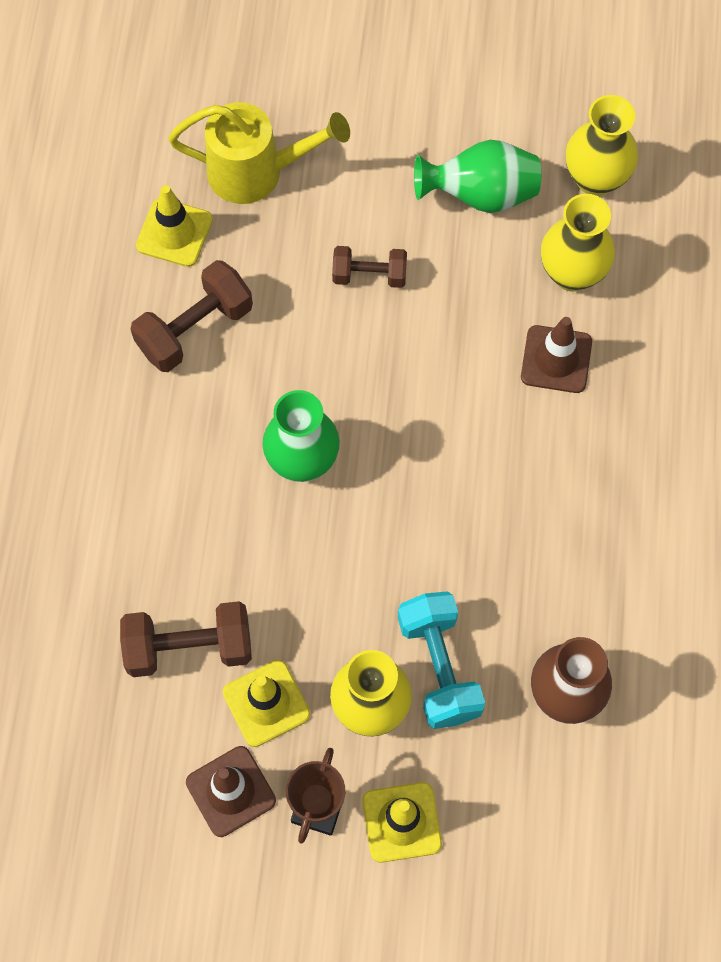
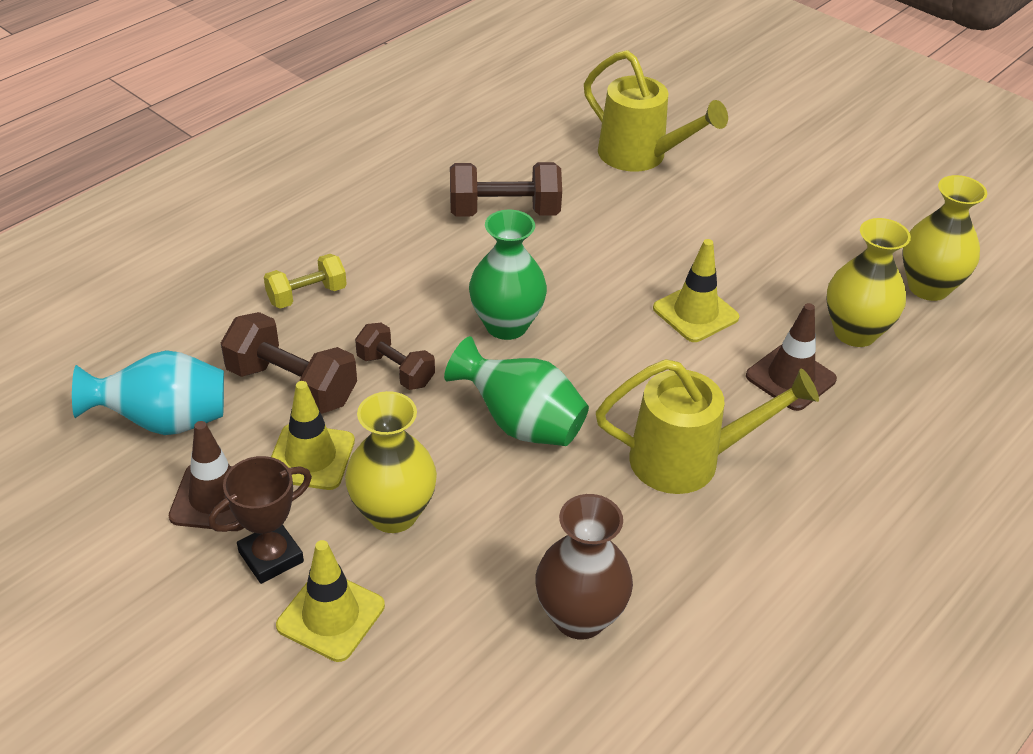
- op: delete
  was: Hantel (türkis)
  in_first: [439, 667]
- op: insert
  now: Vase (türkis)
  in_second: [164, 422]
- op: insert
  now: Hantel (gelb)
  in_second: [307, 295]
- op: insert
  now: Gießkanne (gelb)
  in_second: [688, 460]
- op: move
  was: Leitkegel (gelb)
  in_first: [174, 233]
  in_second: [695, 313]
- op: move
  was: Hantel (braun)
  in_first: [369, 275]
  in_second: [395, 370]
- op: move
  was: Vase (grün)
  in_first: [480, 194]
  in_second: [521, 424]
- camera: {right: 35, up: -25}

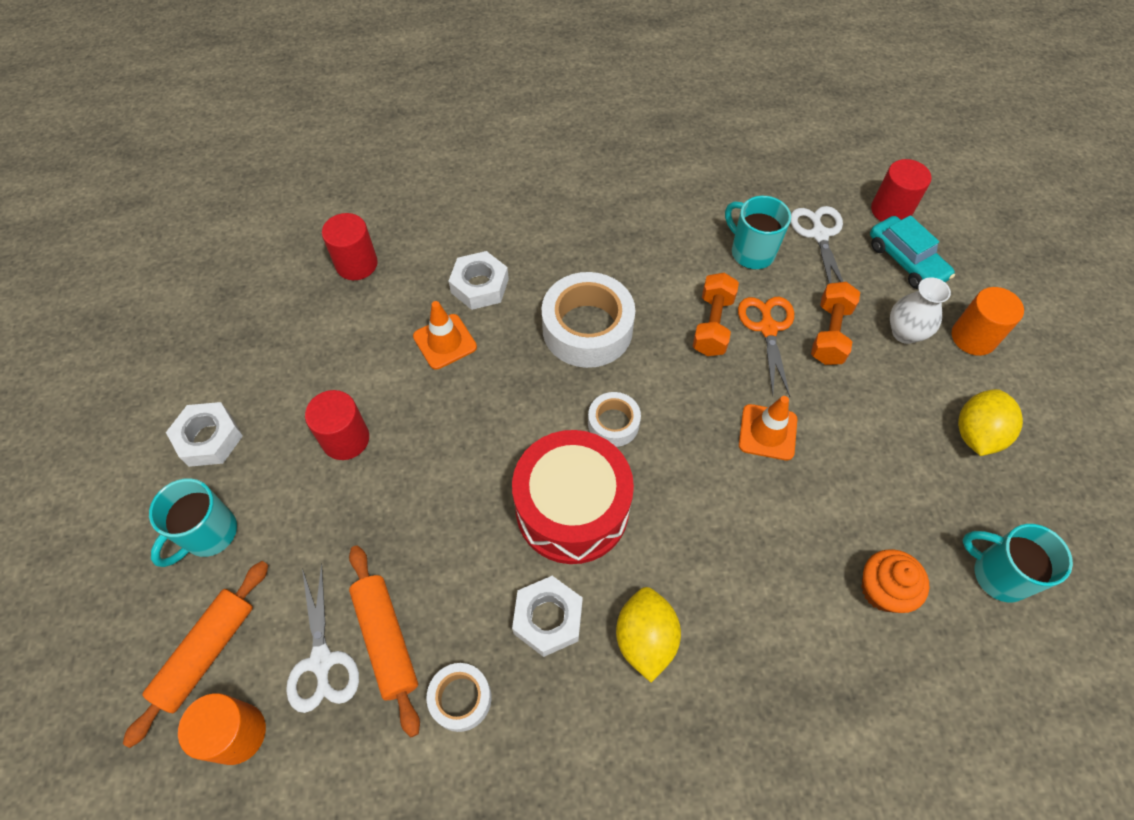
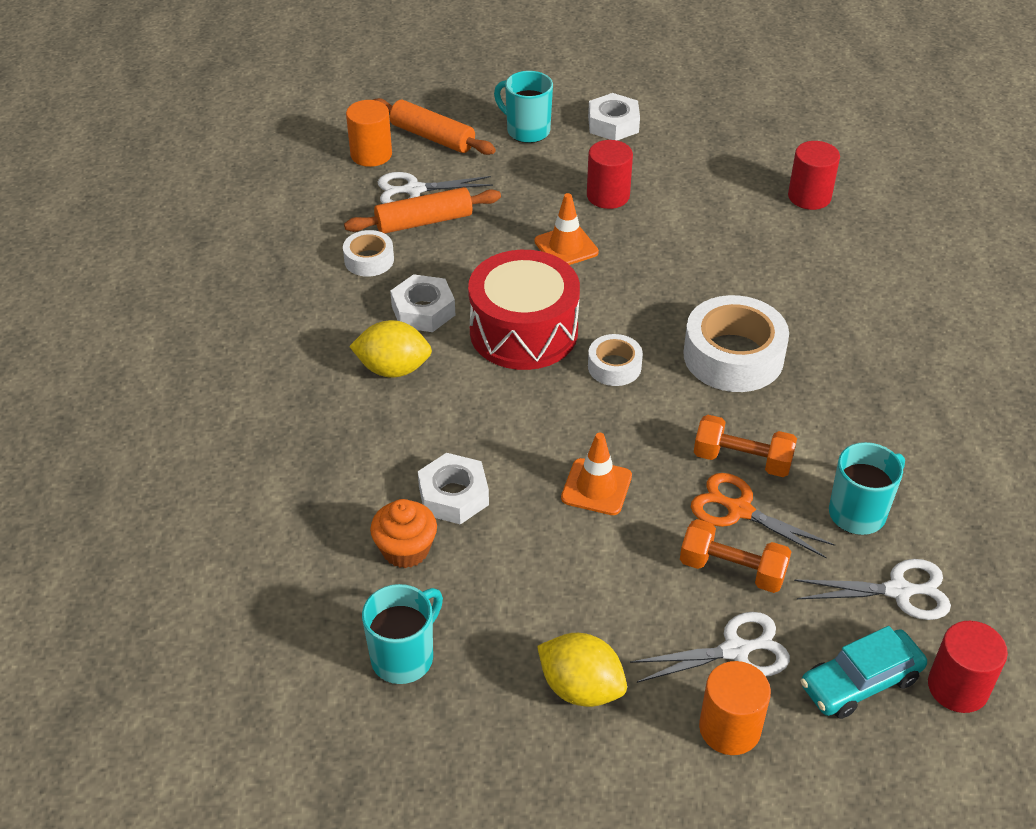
- op: move
  was: Leitkegel (orange)
  in_first: [445, 342]
  in_second: [566, 247]
- op: move
  was: Sechskantmutter (weiß)
  in_first: [480, 286]
  in_second: [453, 496]
- op: replace
  was: Vase (weiß)
  now: Schere (weiß)
  in_first: [905, 332]
  in_second: [735, 650]
- op: rotate
  was: Schere (orange)
  in_first: [767, 328]
  in_second: [739, 510]
  clockwise: -150
- camera: {right: 95, up: -15}

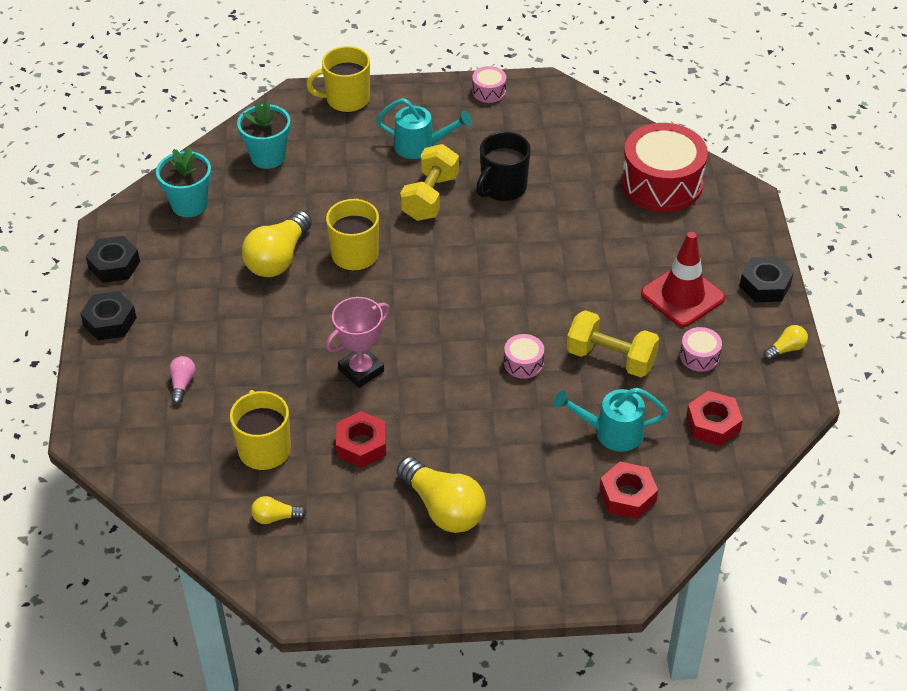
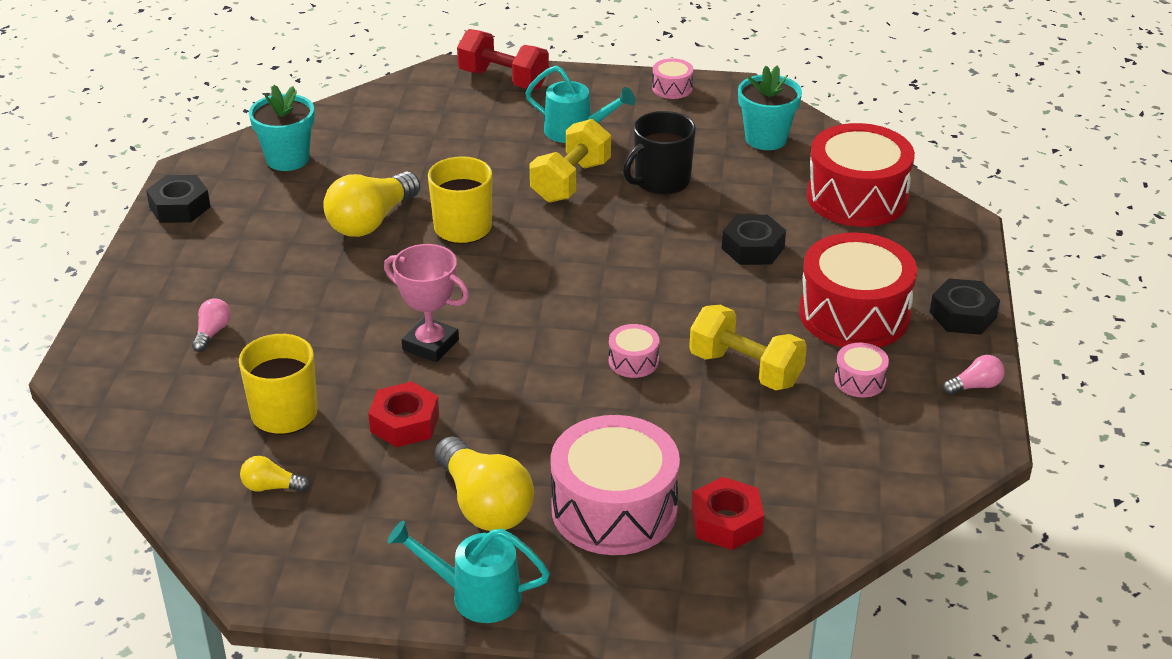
- op: delete
  was: Sechskantmutter (rot)
  in_first: [713, 424]
- op: insert
  now: Trommel (rosa)
  in_second: [614, 509]
- op: move
  was: Sechskantmutter (schwarz)
  in_first: [110, 321]
  in_second: [753, 248]
- op: move
  was: Blumentopf (türkis)
  in_first: [268, 157]
  in_second: [766, 139]
- op: move
  was: Gießkanne (türkis)
  in_first: [611, 432]
  in_second: [475, 595]
- op: replace
  was: Tasse (gelb)
  now: Hantel (rot)
  in_first: [346, 99]
  in_second: [503, 79]
- op: replace
  was: Leitkegel (rot)
  now: Trommel (rot)
  in_first: [682, 296]
  in_second: [854, 314]
- op: recolor
  was: Glühbirne (gelb)
  now: Glühbirne (rosa)
  in_first: [786, 349]
  in_second: [975, 386]
- op: rotate
  was: Pokal (rosa)
  in_first: [361, 370]
  in_second: [430, 345]
  clockwise: 60
- camera: {right: 10, up: -10}

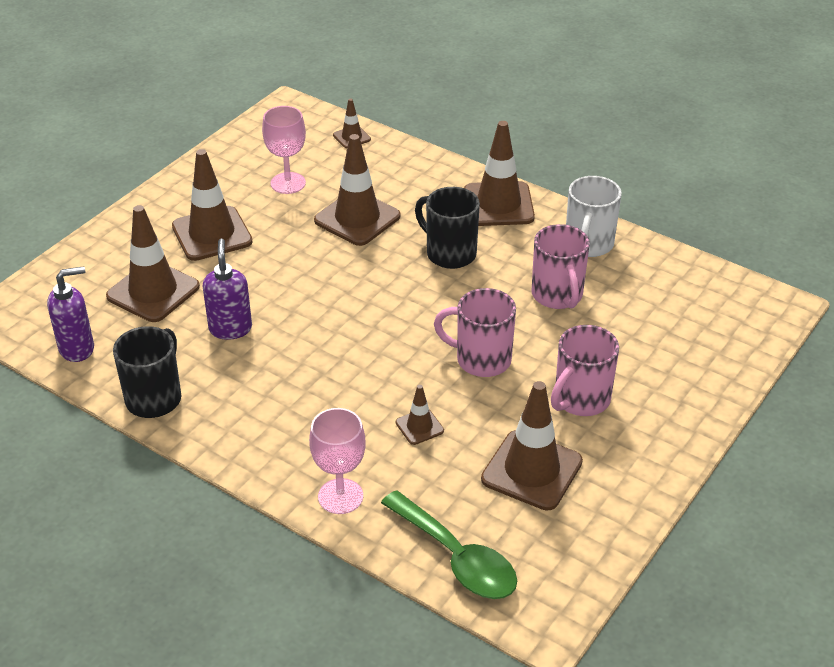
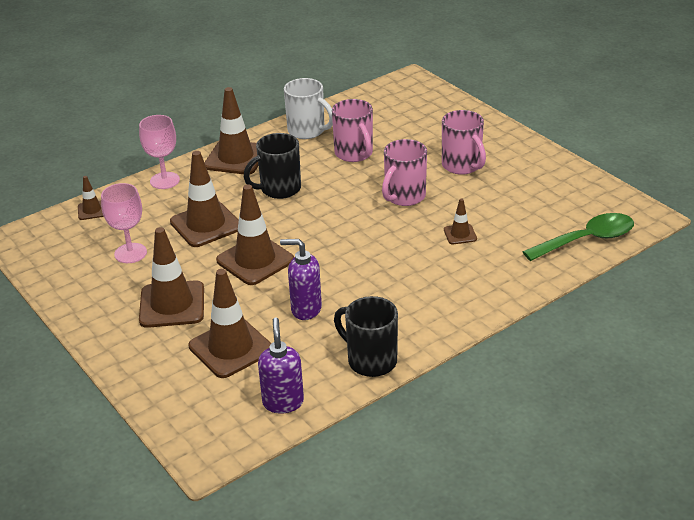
- op: move
  was: Kelch (rosa)
  in_first: [340, 496]
  in_second: [164, 180]
- op: move
  was: Leitkegel (braun)
  in_first: [531, 470]
  in_second: [255, 260]
- op: rotate
  was: Tasse (rosa)
  in_first: [557, 296]
  in_second: [354, 154]
  clockwise: 60
- camera: {right: -70, up: -5}

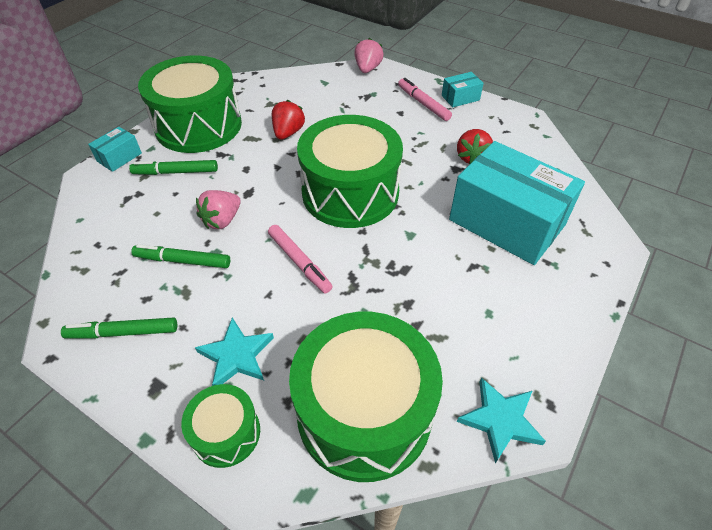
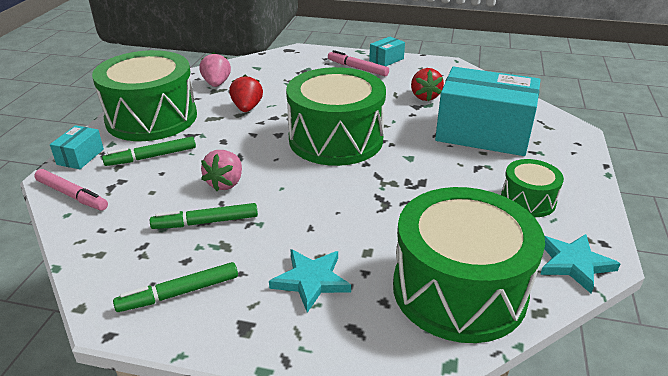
- op: move
  was: Trommel (grün)
  in_first: [226, 433]
  in_second: [528, 200]
- op: move
  was: Filzstift (rosa)
  in_first: [299, 262]
  in_second: [72, 195]
- op: move
  was: Erdbeere (rosa)
  in_first: [367, 69]
  in_second: [216, 84]
- camera: {right: -20, up: -15}

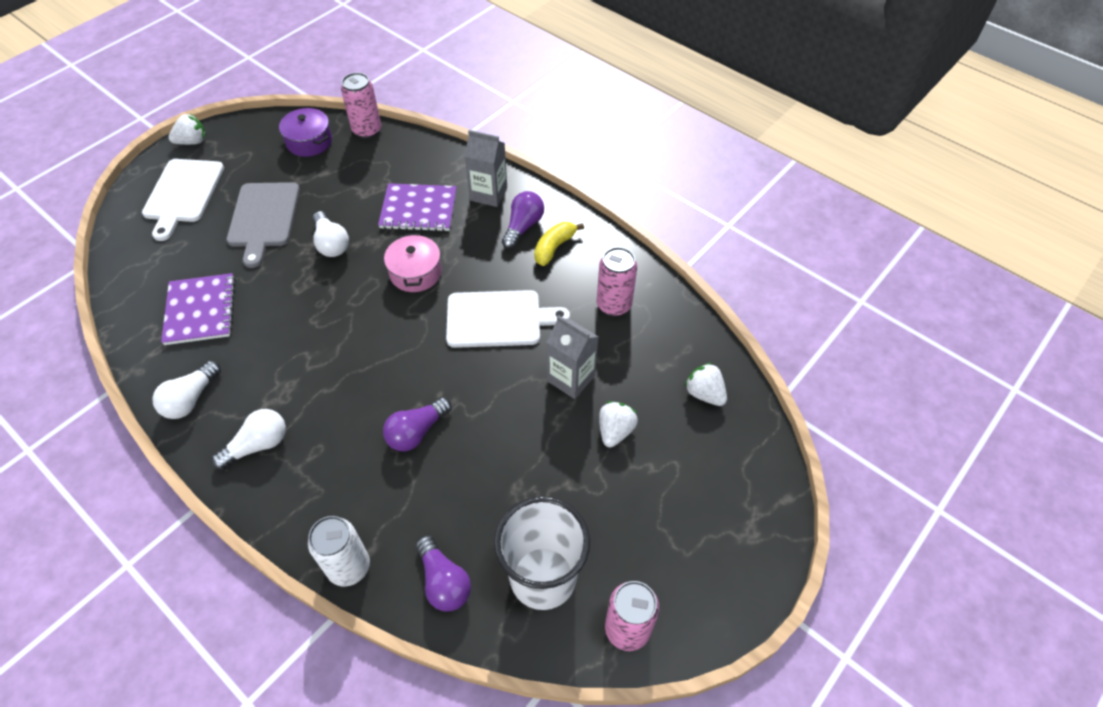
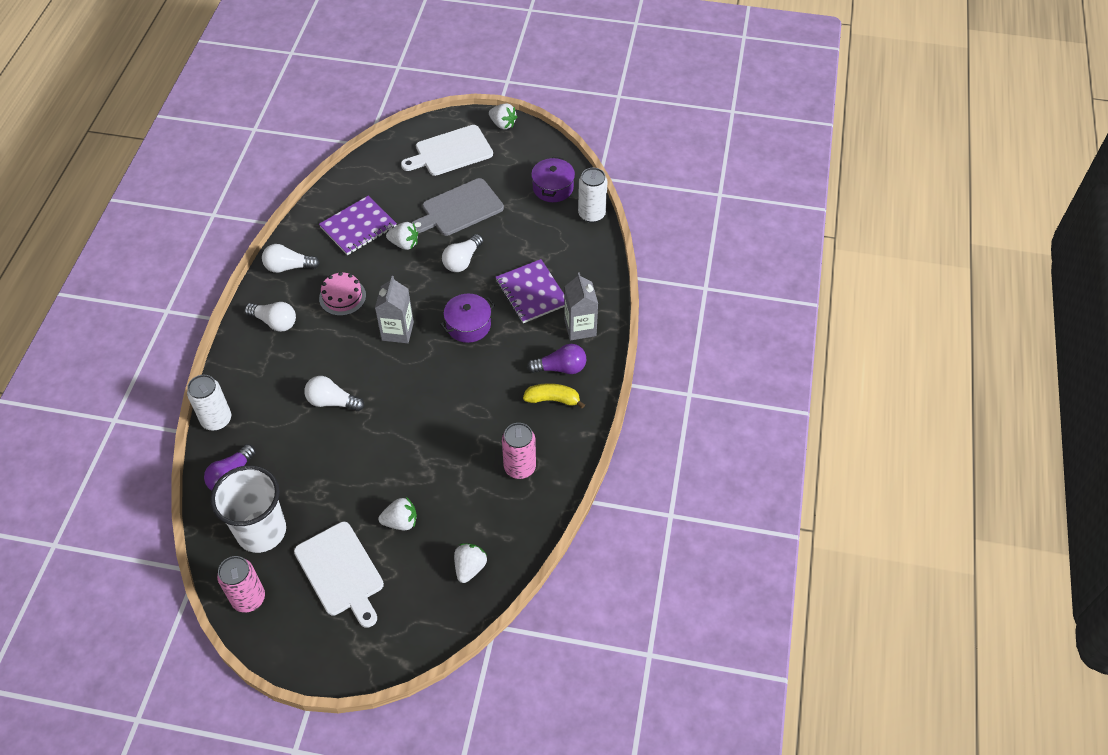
- op: insert
  now: Kuchen (rosa)
  in_second: [342, 297]
- op: insert
  now: Erdbeere (weiß)
  in_second: [404, 244]
- op: move
  was: Schneidebrett (weiß)
  in_first: [498, 319]
  in_second: [341, 572]
- op: move
  was: Getränkekarton (grau)
  in_first: [571, 378]
  in_second: [397, 331]
- op: recolor
  was: Dose (rosa)
  now: Dose (weiß)
  in_first: [367, 130]
  in_second: [591, 214]
- op: recolor
  was: Glühbirne (lila)
  now: Glühbirne (weiß)
  in_first: [416, 432]
  in_second: [332, 402]
- op: recolor
  was: Kochtopf (rosa)
  now: Kochtopf (lila)
  in_first: [415, 273]
  in_second: [468, 325]
- camera: {right: 60, up: 0}

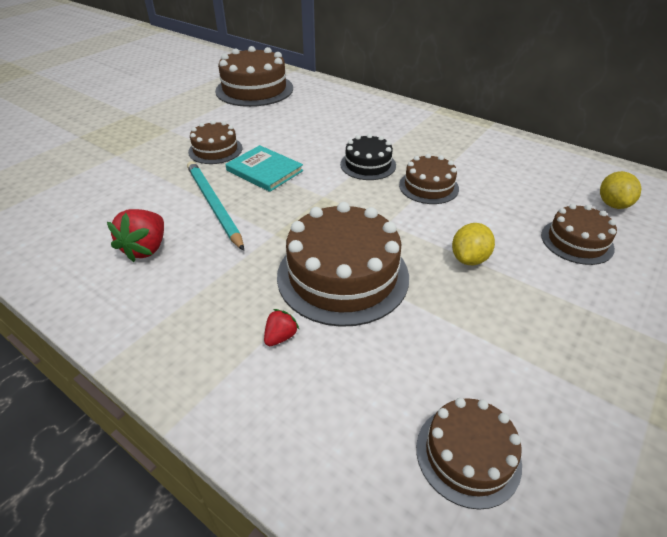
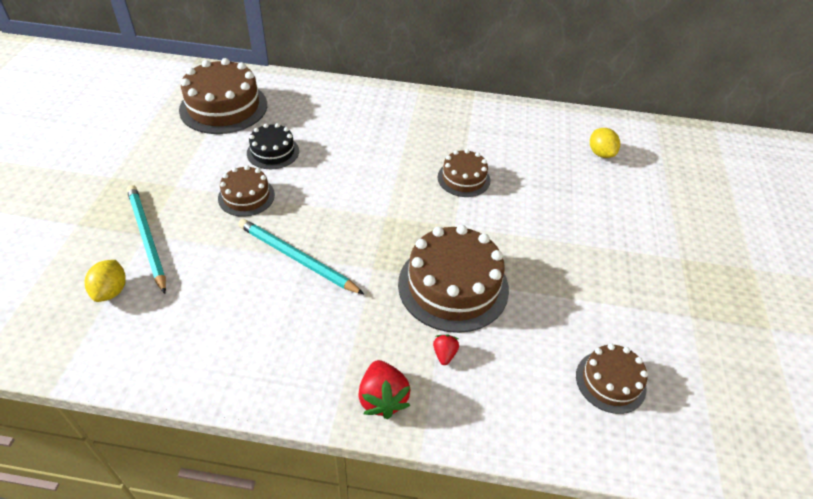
- op: delete
  was: Buch (türkis)
  in_first: [264, 170]
- op: delete
  was: Kuchen (braun)
  in_first: [577, 241]
- op: insert
  now: Bleistift (türkis)
  in_second: [147, 238]
- op: move
  was: Erdbeere (rot)
  in_first: [146, 248]
  in_second: [382, 398]
- op: move
  was: Kuchen (schwarz)
  in_first: [368, 165]
  in_second: [273, 152]
- op: move
  was: Zitrone (gelb)
  in_first: [469, 258]
  in_second: [111, 291]
- camera: {right: -30, up: 5}

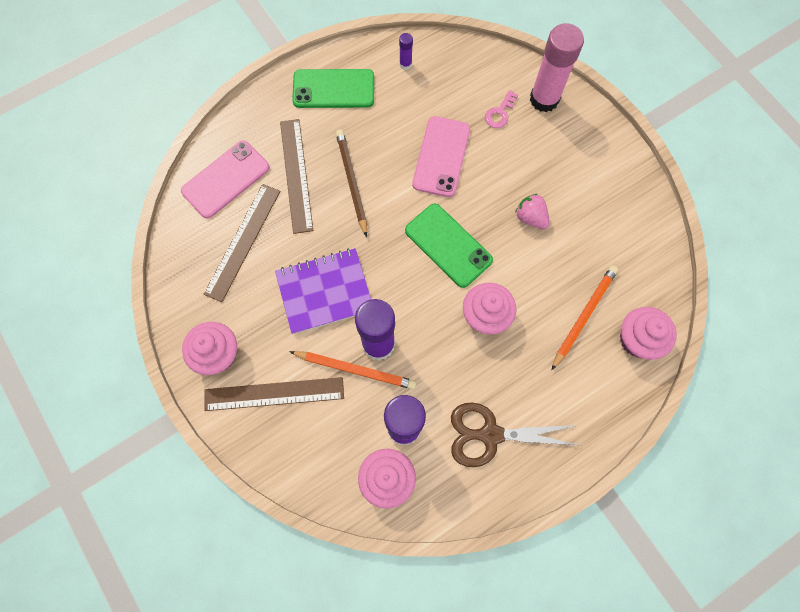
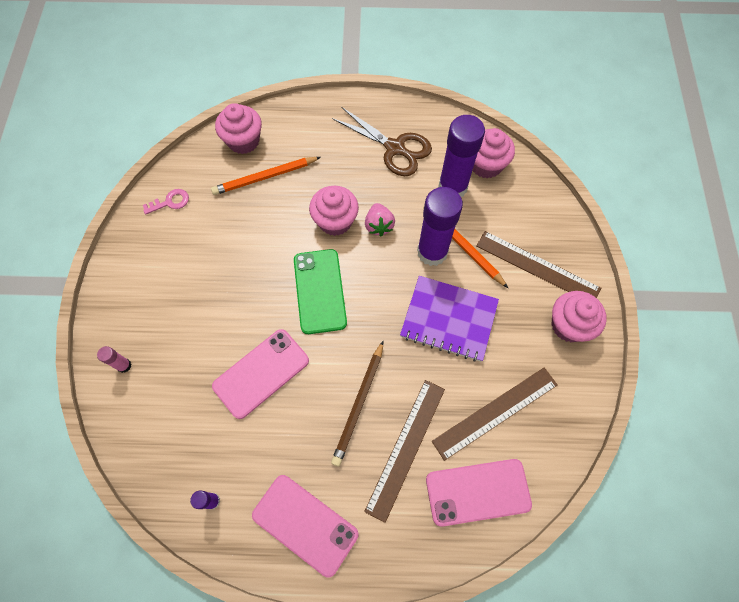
- op: move
  was: Schlüssel (rosa)
  in_first: [500, 113]
  in_second: [170, 202]
- op: move
  was: Erdbeere (rosa)
  in_first: [530, 217]
  in_second: [379, 225]
- op: recolor
  was: Handy (grün)
  now: Handy (rosa)
  in_first: [333, 89]
  in_second: [305, 524]
- op: resize
  was: Klebestift (rosa)
  in_first: [544, 99]
  in_second: [124, 365]
  ratio: 0.43
- camera: {right: -145, up: -5}

